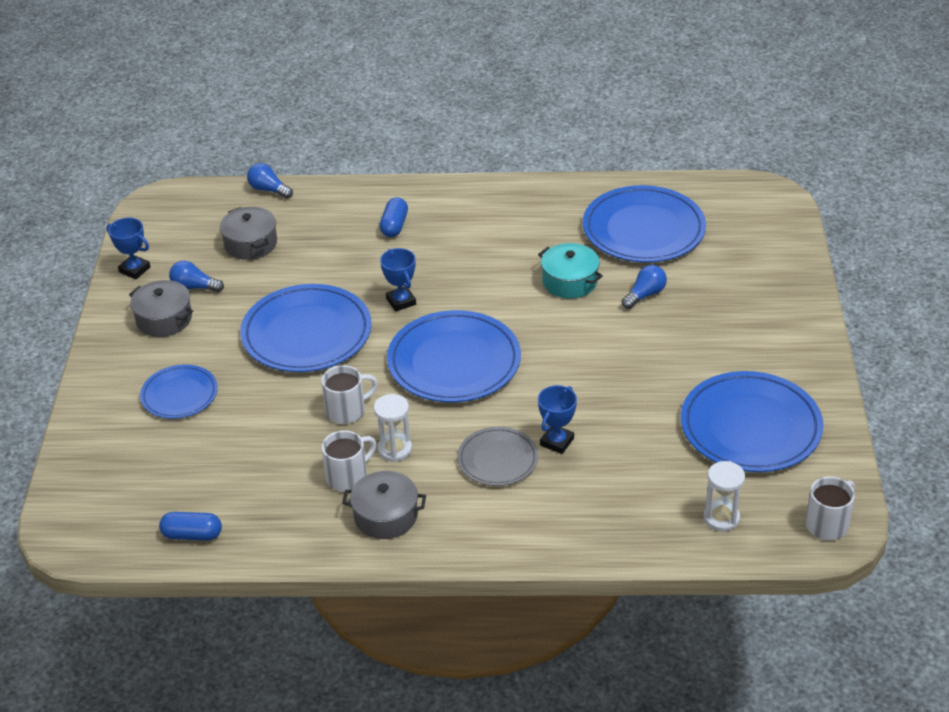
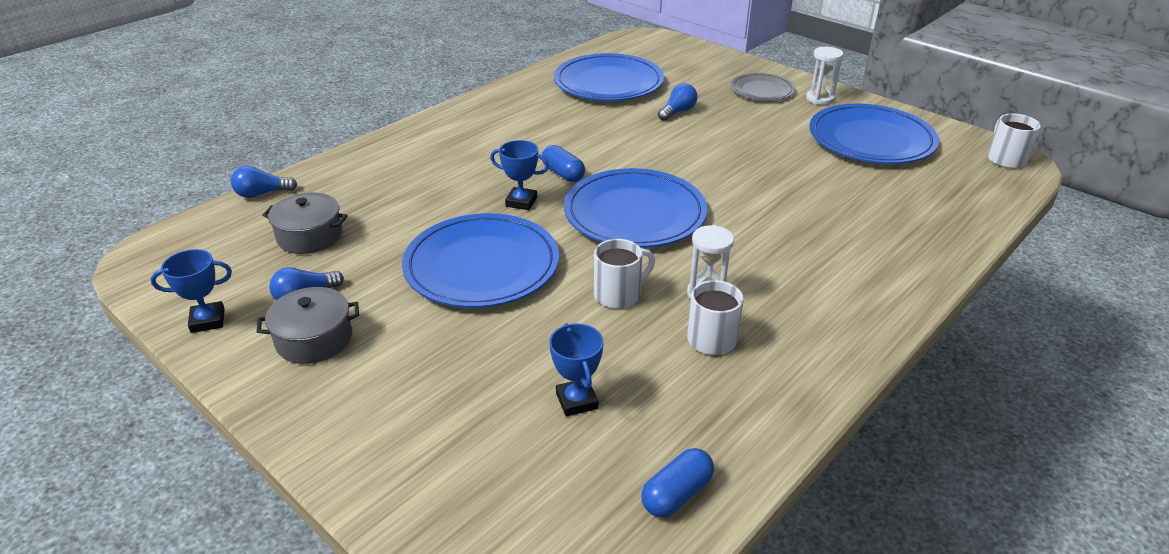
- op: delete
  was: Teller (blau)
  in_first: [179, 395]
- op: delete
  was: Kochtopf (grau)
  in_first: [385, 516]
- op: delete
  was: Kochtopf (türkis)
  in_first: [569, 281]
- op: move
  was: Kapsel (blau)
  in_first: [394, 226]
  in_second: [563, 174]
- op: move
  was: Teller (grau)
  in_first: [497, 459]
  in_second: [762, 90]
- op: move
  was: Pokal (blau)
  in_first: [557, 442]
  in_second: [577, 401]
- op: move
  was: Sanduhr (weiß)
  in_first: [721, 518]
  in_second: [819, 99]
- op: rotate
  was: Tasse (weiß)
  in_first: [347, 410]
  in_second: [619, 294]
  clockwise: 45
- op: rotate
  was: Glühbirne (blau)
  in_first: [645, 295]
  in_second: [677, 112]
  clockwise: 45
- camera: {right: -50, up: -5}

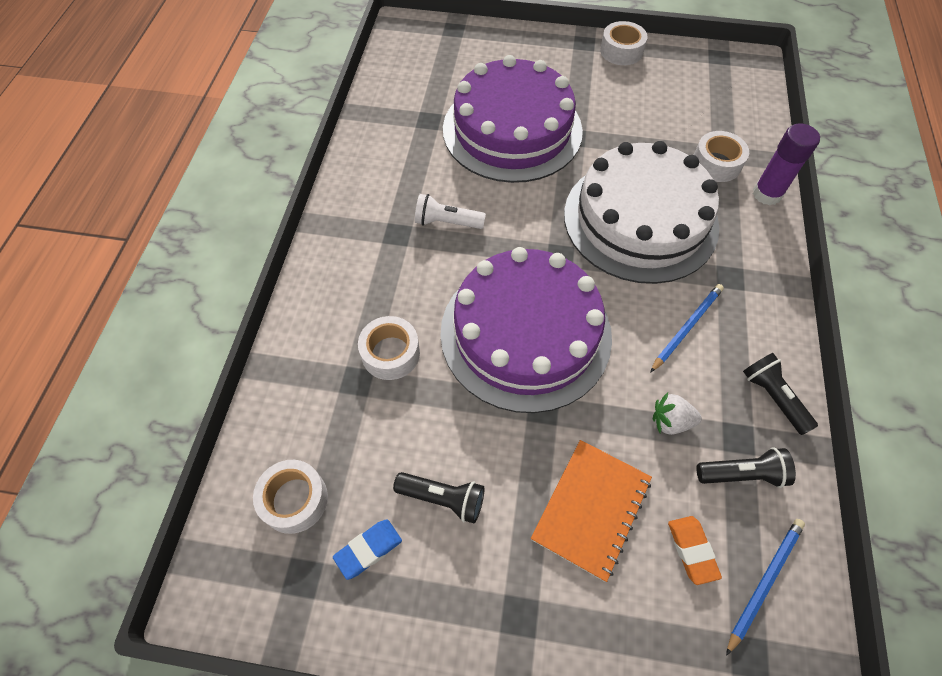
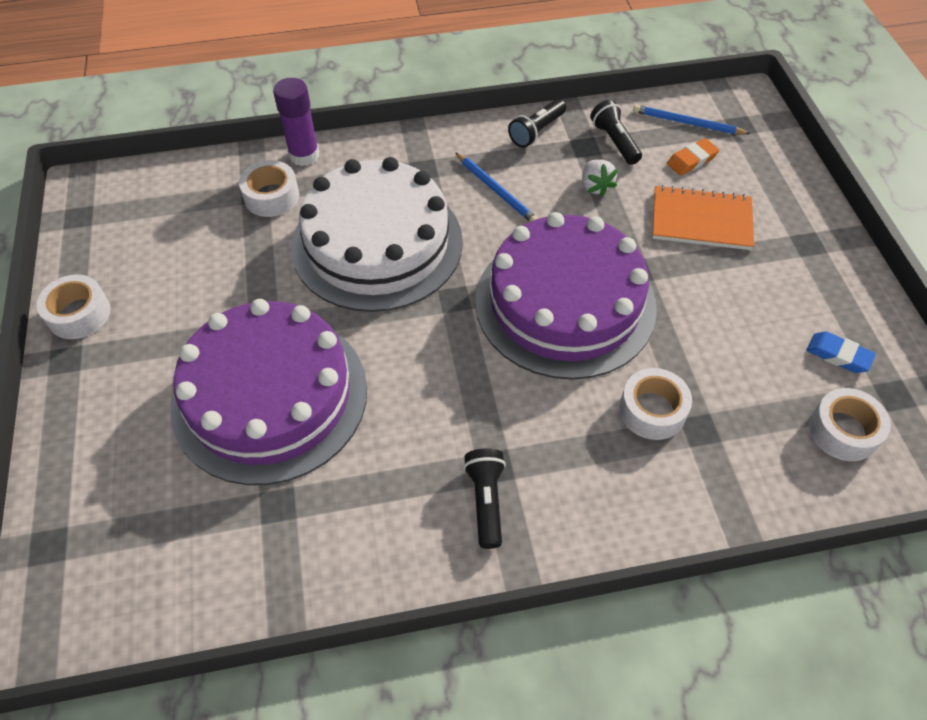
- op: delete
  was: Taschenlampe (weiß)
  in_first: [447, 222]
- op: move
  was: Taschenlampe (schwarz)
  in_first: [443, 498]
  in_second: [486, 501]
- op: rotate
  was: Bleistift (blau)
  in_first: [686, 328]
  in_second: [496, 190]
  clockwise: -150
- camera: {right: -110, up: -5}

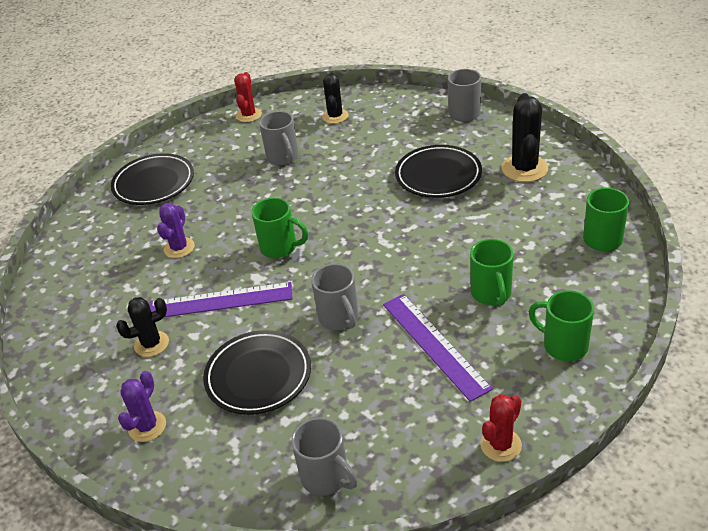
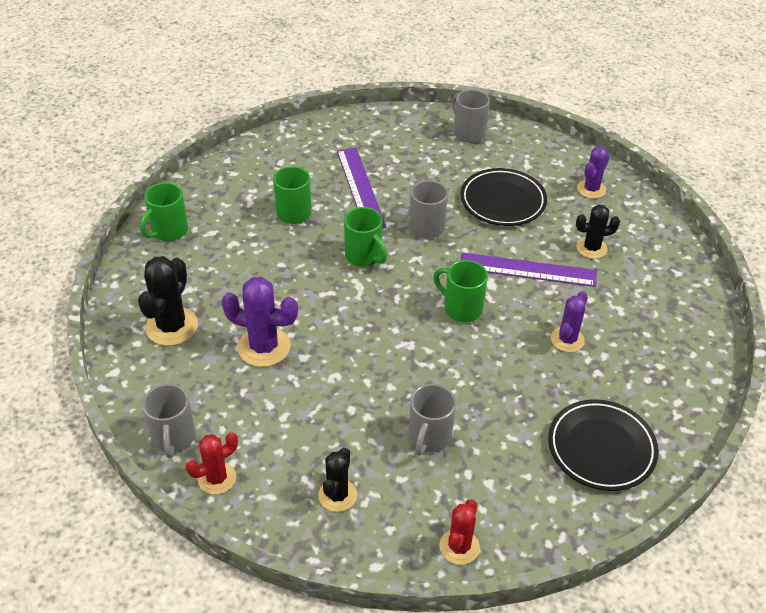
- op: move
  was: Kaktus (rot)
  in_first: [501, 445]
  in_second: [217, 478]
- op: move
  was: Tasse (grün)
  in_first: [563, 345]
  in_second: [364, 256]
- op: replace
  was: Teller (schwarz)
  now: Kaktus (lila)
  in_first: [438, 175]
  in_second: [264, 347]
- op: rotate
  was: Tasse (grau)
  in_first: [283, 157]
  in_second: [429, 437]
  clockwise: -150
- camera: {right: -170, up: 5}

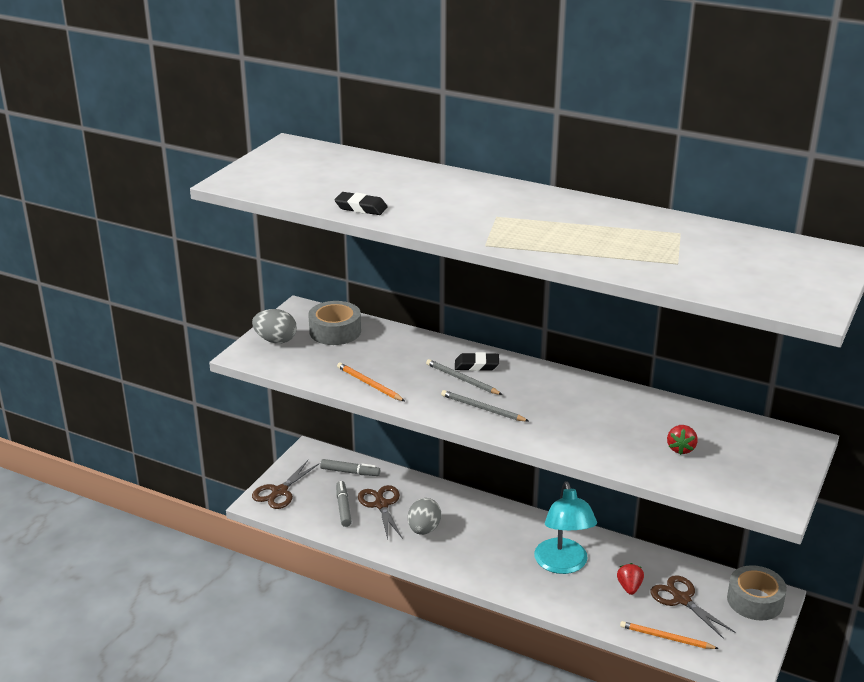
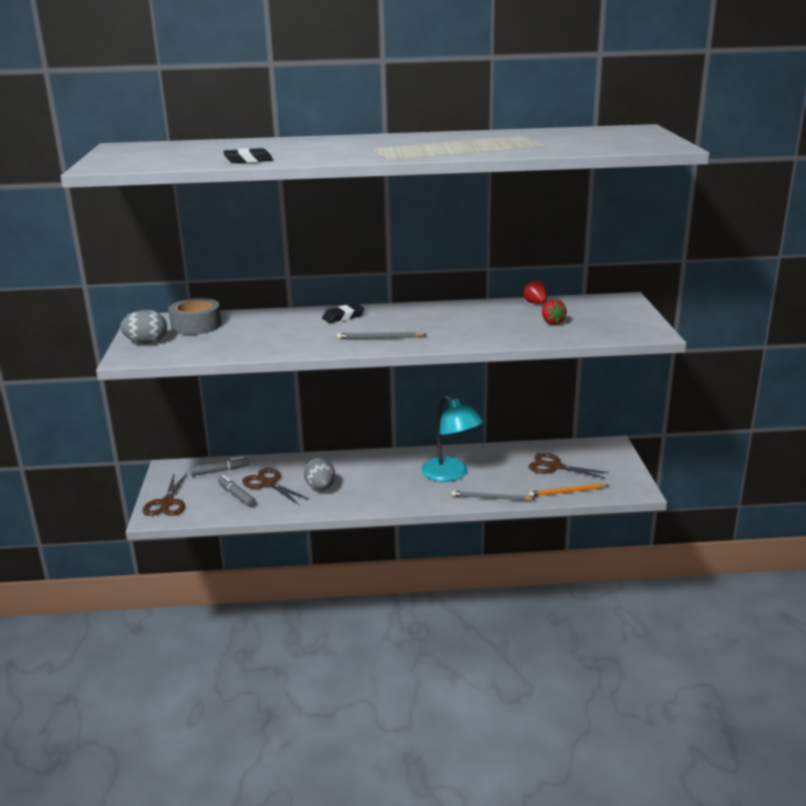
- op: delete
  was: Bleistift (orange)
  in_first: [369, 384]
- op: delete
  was: Klebeband (grau)
  in_first: [755, 600]
- op: move
  was: Bleistift (grau)
  in_first: [462, 379]
  in_second: [491, 498]
- op: move
  was: Erdbeere (rot)
  in_first: [629, 587]
  in_second: [535, 303]
- camera: {right: -30, up: -5}

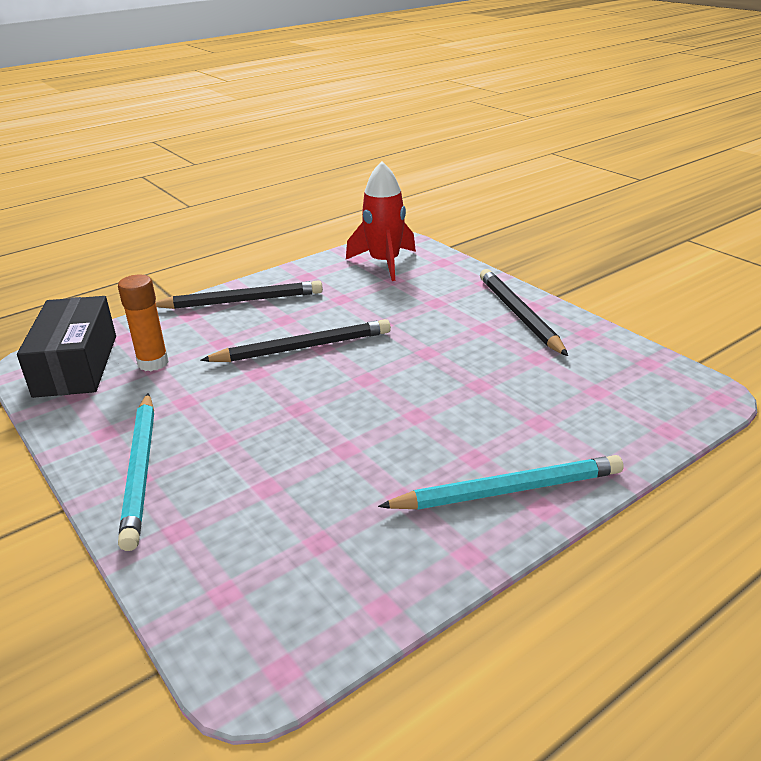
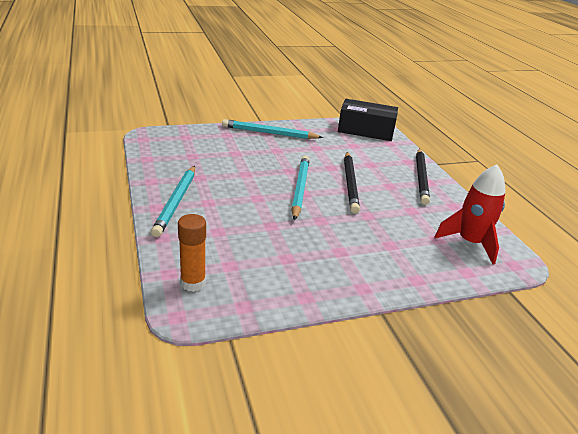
- op: delete
  was: Bleistift (schwarz)
  in_first: [519, 314]
- op: insert
  now: Bleistift (türkis)
  in_second: [300, 188]
- op: move
  was: Klebestift (orange)
  in_first: [153, 363]
  in_second: [193, 283]
- camera: {right: 105, up: 0}

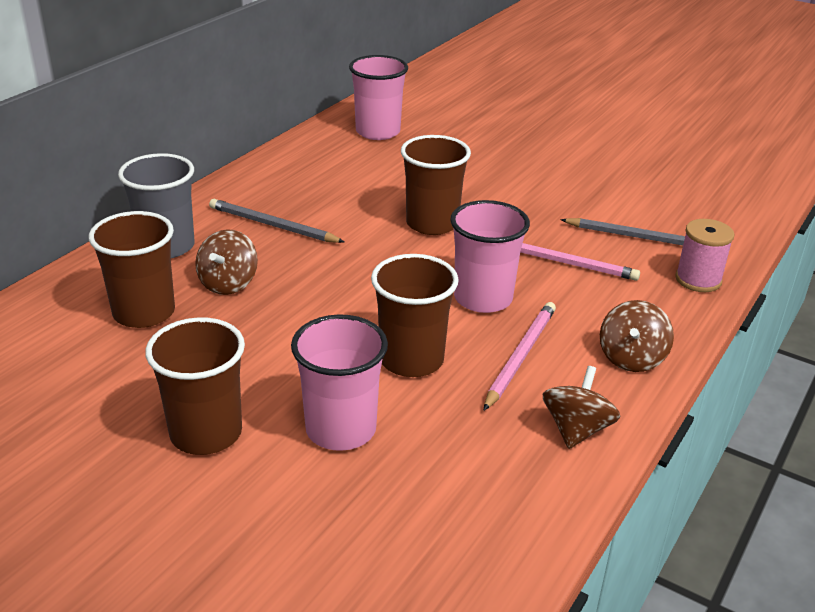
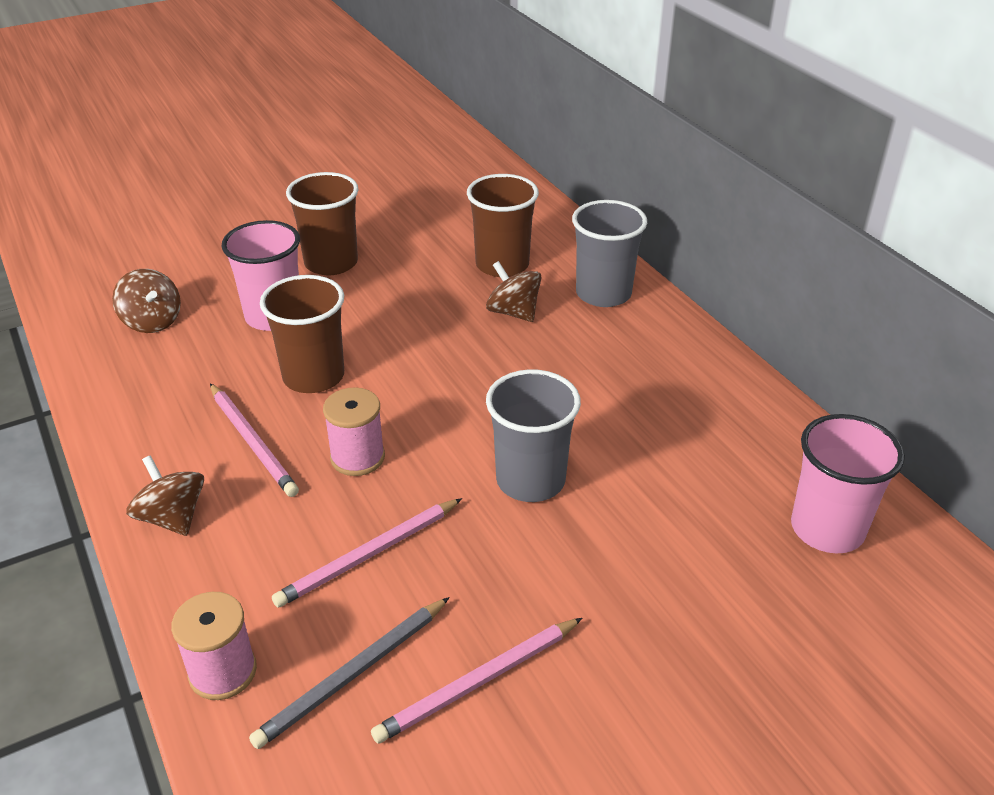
- op: delete
  was: Bleistift (grau)
  in_first: [273, 225]
- op: insert
  now: Bleistift (rosa)
  in_second: [479, 682]
- op: move
  was: Kreisel (braun)
  in_first: [576, 429]
  in_second: [152, 321]
- op: replace
  was: Becher (rosa)
  now: Garnrolle (rosa)
  in_first: [483, 298]
  in_second: [357, 457]
- op: recolor
  was: Becher (braun)
  now: Becher (grau)
  in_first: [432, 223]
  in_second: [530, 480]
- camera: {right: 120, up: 5}

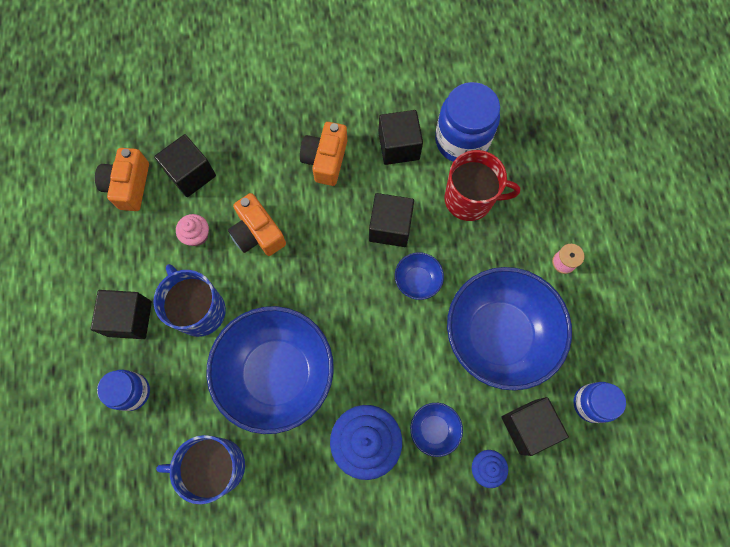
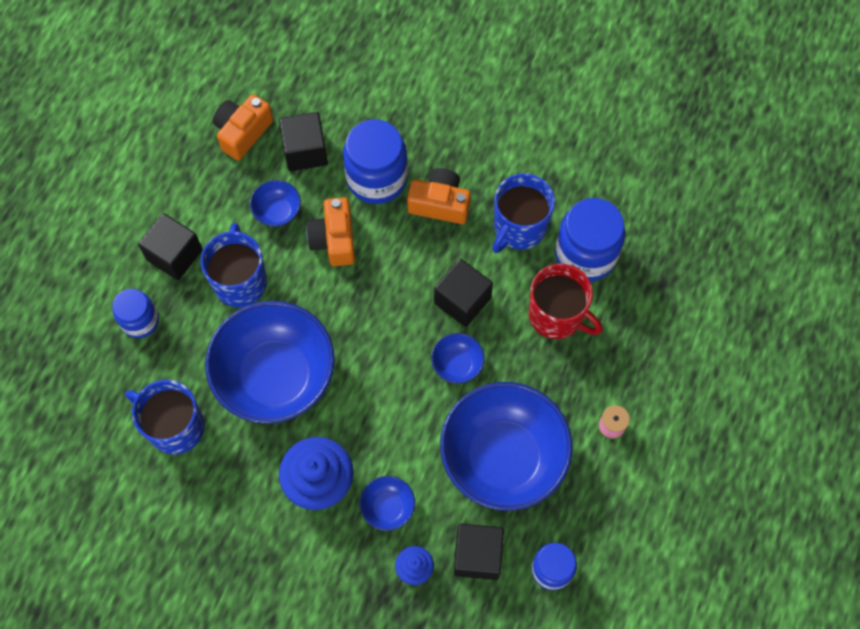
- op: insert
  now: Einmachglas (blau)
  in_second: [377, 178]
- op: replace
  was: Muffin (rosa)
  now: Schüssel (blau)
  in_first: [197, 235]
  in_second: [277, 211]
- op: replace
  was: Kubus (schwarz)
  now: Tasse (blau)
  in_first: [399, 146]
  in_second: [519, 228]
- op: rotate
  was: Kamera (orange)
  in_first: [325, 160]
  in_second: [440, 204]
  clockwise: 60
- camera: {right: 30, up: -5}

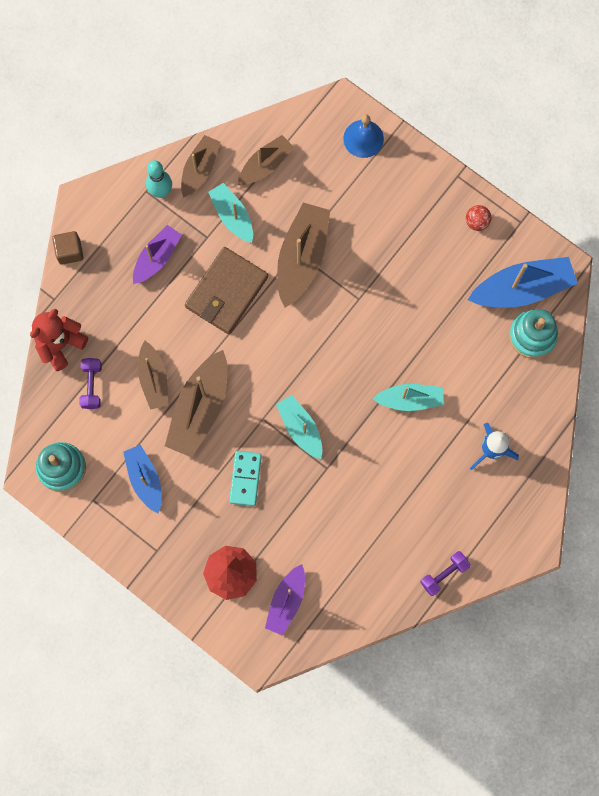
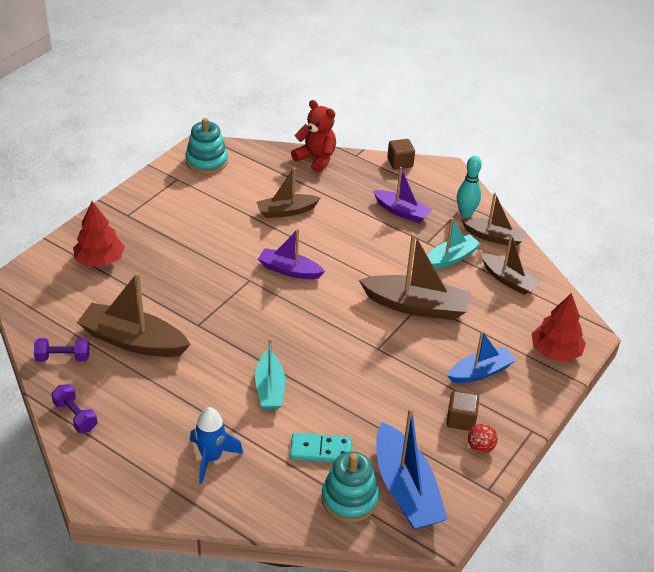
- op: delete
  was: Geldbörse (braun)
  in_first: [226, 292]
- op: delete
  was: Boot (türkis)
  in_first: [300, 428]
- op: insert
  now: Kubus (braun)
  in_second: [461, 420]
- op: move
  was: Hantel (lila)
  in_first: [92, 386]
  in_second: [63, 358]
- op: move
  was: Boot (blau)
  in_first: [145, 479]
  in_second: [480, 372]
- op: move
  was: Boot (braun)
  in_first: [200, 409]
  in_second: [133, 341]
- op: move
  was: Dominostein (türkis)
  in_first: [245, 478]
  in_second: [320, 450]
- op: move
  was: Boot (lila)
  in_first: [286, 601]
  in_second: [289, 270]
- op: replace
  was: Glocke (blau)
  now: Baum (rot)
  in_first: [363, 138]
  in_second: [555, 351]
- camera: {right: 85, up: -35}

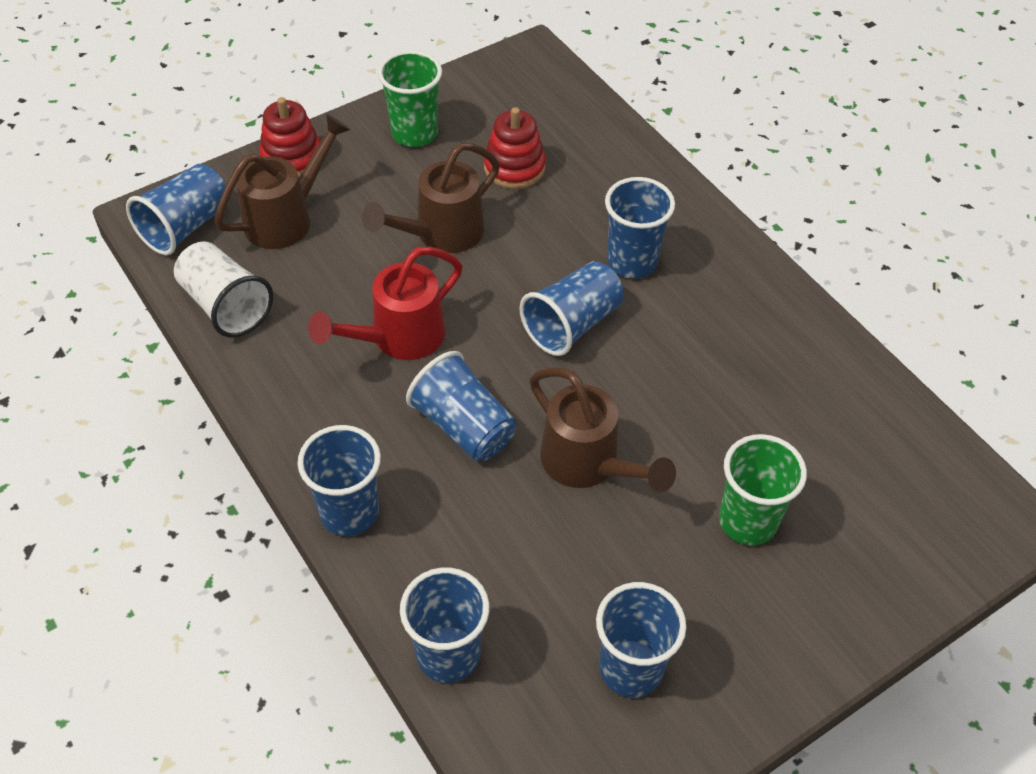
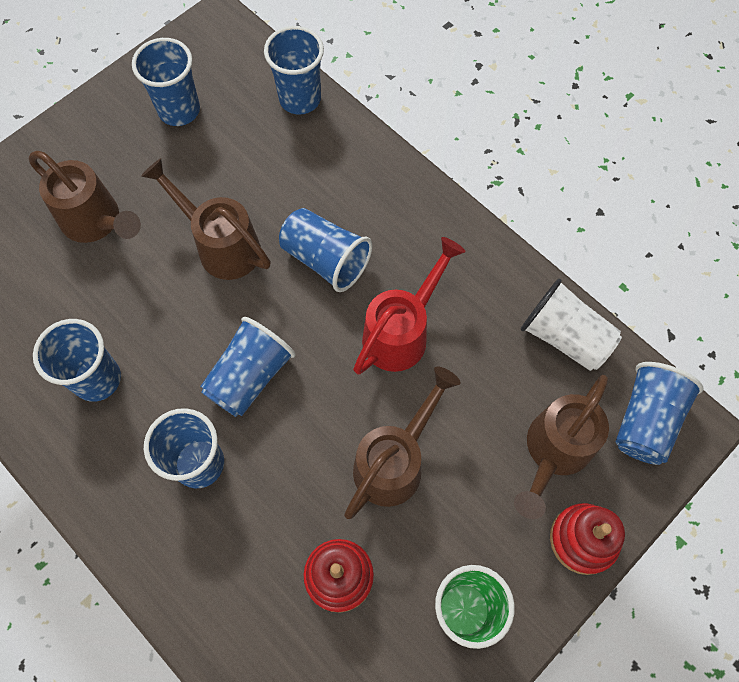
- op: move
  was: Becher (blau)
  in_first: [349, 512]
  in_second: [97, 379]
- op: replace
  was: Becher (grün)
  now: Gießkanne (braun)
  in_first: [747, 521]
  in_second: [96, 222]
- camera: {right: 170, up: 15}

